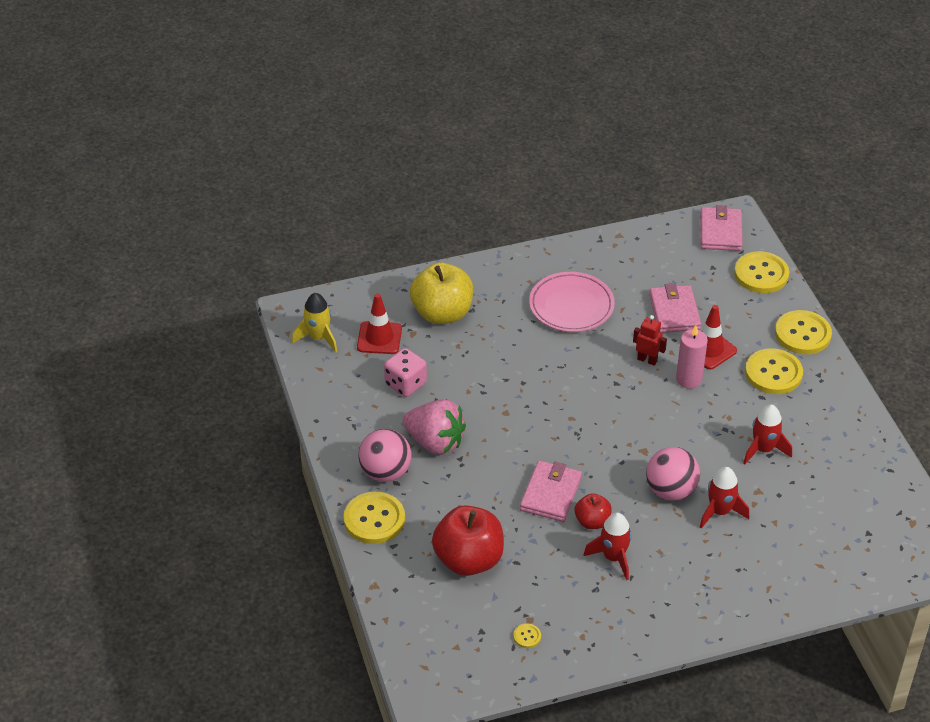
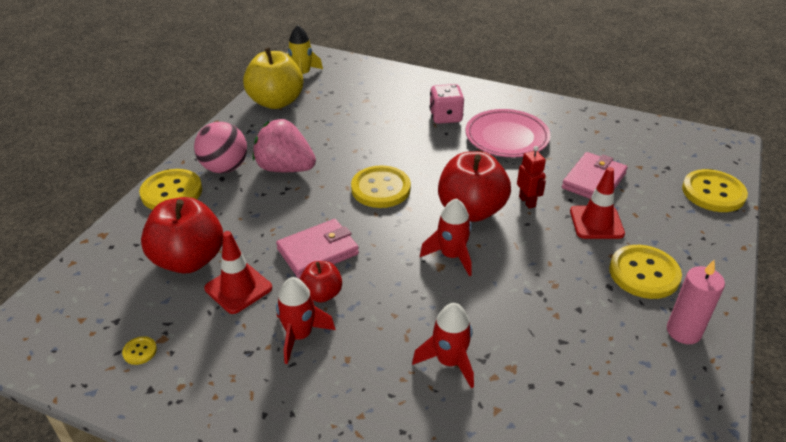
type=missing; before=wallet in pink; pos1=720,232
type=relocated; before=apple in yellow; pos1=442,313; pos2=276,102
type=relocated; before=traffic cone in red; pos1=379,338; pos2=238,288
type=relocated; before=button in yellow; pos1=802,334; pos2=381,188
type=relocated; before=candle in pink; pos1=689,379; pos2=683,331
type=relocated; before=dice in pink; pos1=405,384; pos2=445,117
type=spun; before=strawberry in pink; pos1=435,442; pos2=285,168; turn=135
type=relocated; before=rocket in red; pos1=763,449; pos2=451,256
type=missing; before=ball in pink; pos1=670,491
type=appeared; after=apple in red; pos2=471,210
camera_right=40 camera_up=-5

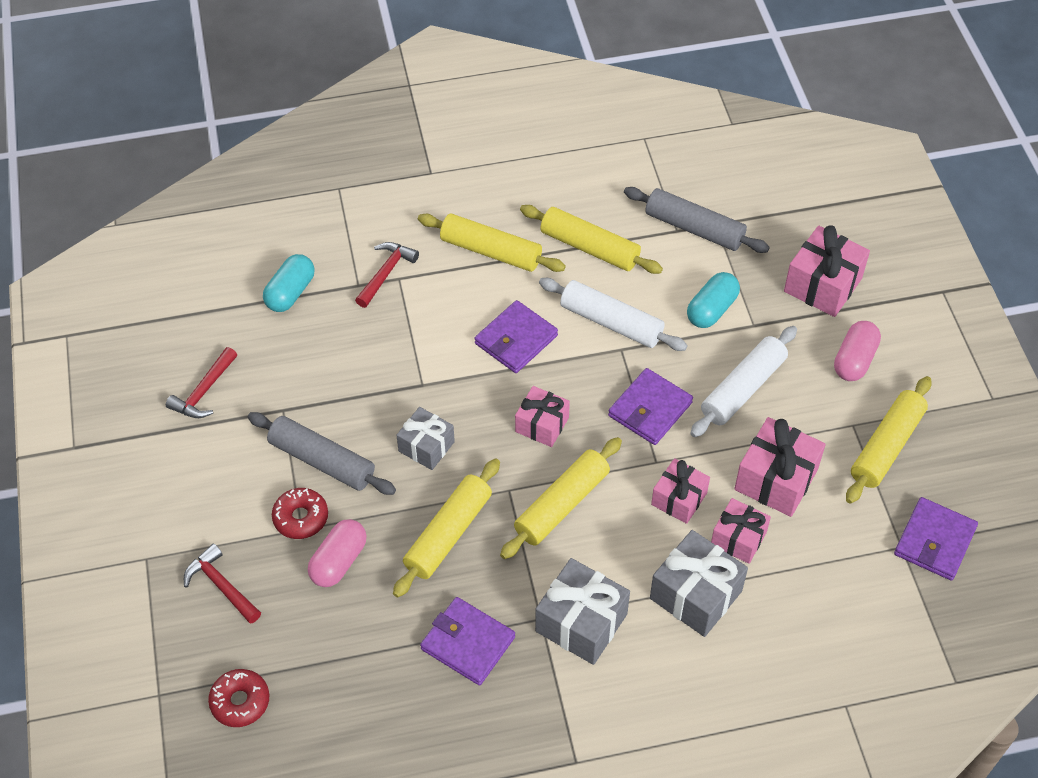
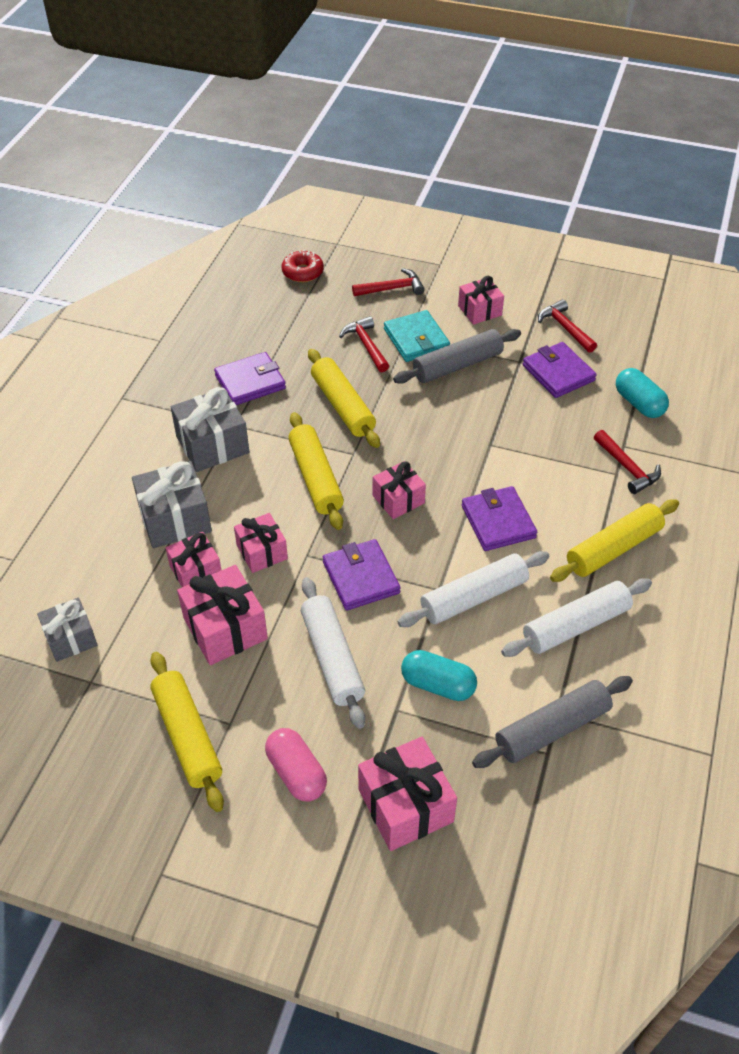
type=colour; before=rolling pin in yellow; after=rolling pin in white; pos1=589,248; pos2=576,625
type=spun; before=capsule in turquoise; pos1=711,309; pos2=438,685; turn=-45
type=relocated; before=gift in grey; pos1=426,446; pos2=71,638
type=exchanged; before=donut in red; after=wallet in turquoise; pos1=301,518; pos2=416,339
type=relocated; before=wallet in purple; pos1=934,541; pos2=558,373
type=exchanged; before=capsule in pink; after=hammer in red; pos1=339,561; pos2=366,345
type=appeared; after=gift in pink; pos2=479,310
camera_right=120 camera_up=-5

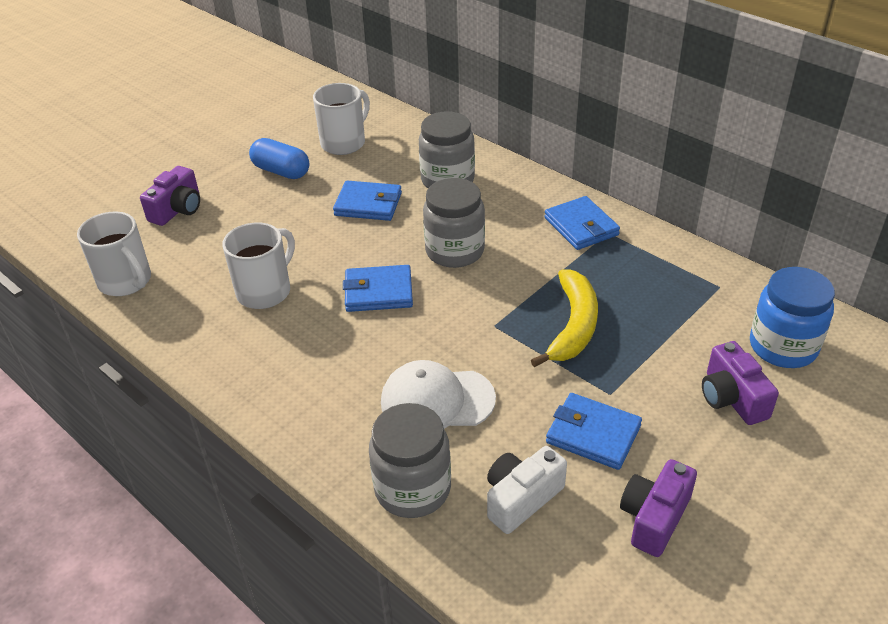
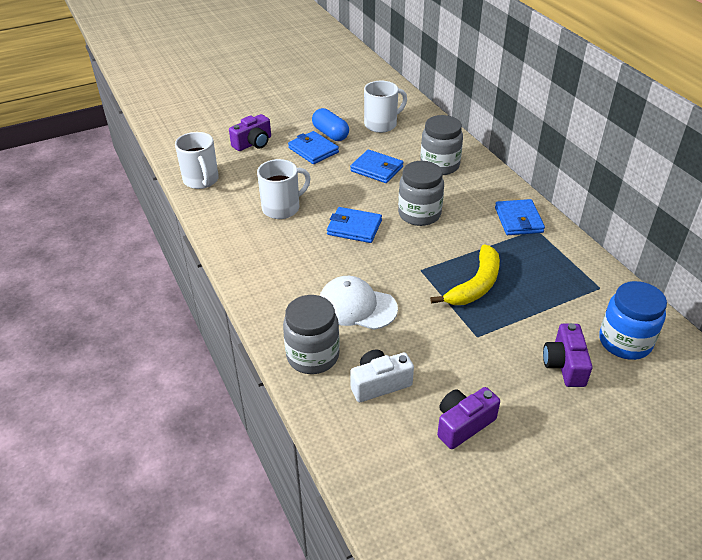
type=relocated; before=wallet in blue; pos1=593,434; pos2=313,150
camera_right=20 camera_up=0

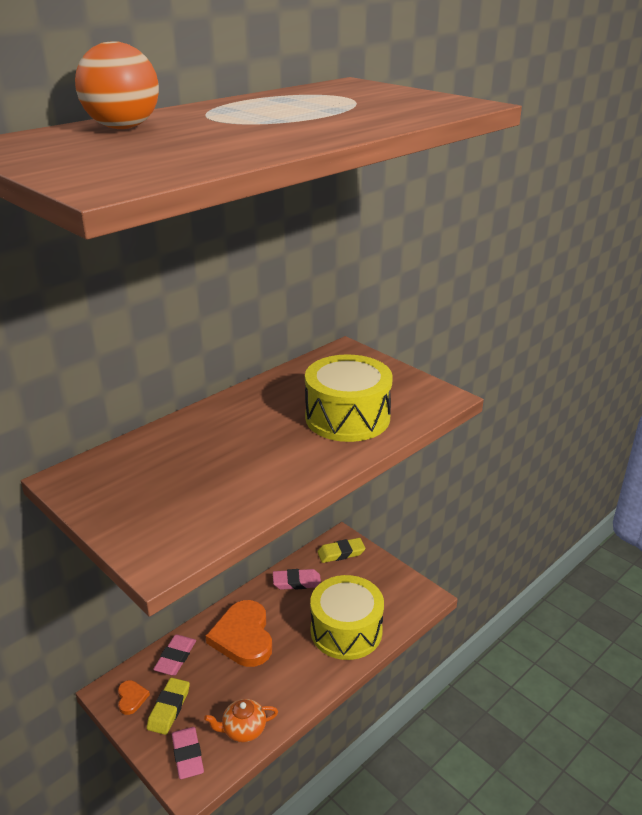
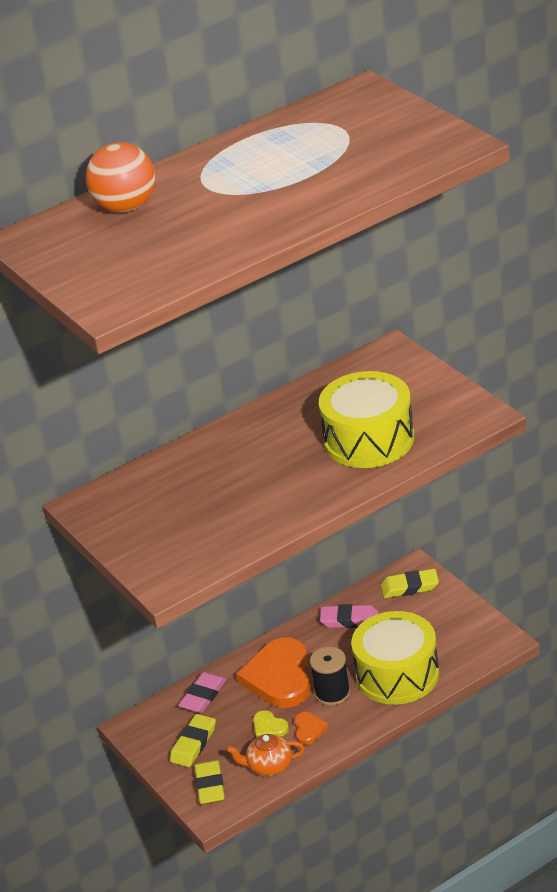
type=relocated; before=heart in orange; pos1=131,698; pos2=309,729
type=colour; before=eraser in pink; after=eraser in yellow; pos1=188,755; pos2=210,786
type=appeared; after=spool in black; pos2=332,693
type=appeared; after=heart in yellow; pos2=269,727
camera_right=15 camera_up=5

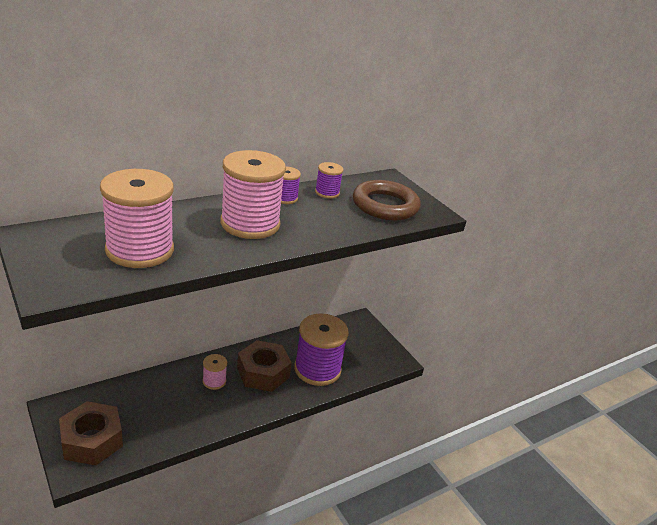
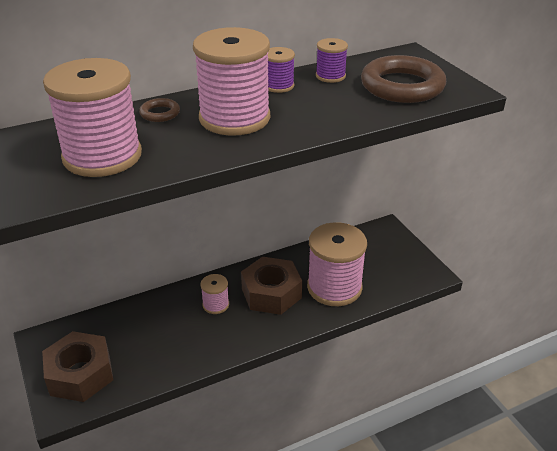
type=colour; before=spool in purple; after=spool in pink; pos1=317,369; pos2=334,287
type=appeared; after=ring in brown; pos2=160,113
camera_right=10 camera_up=5

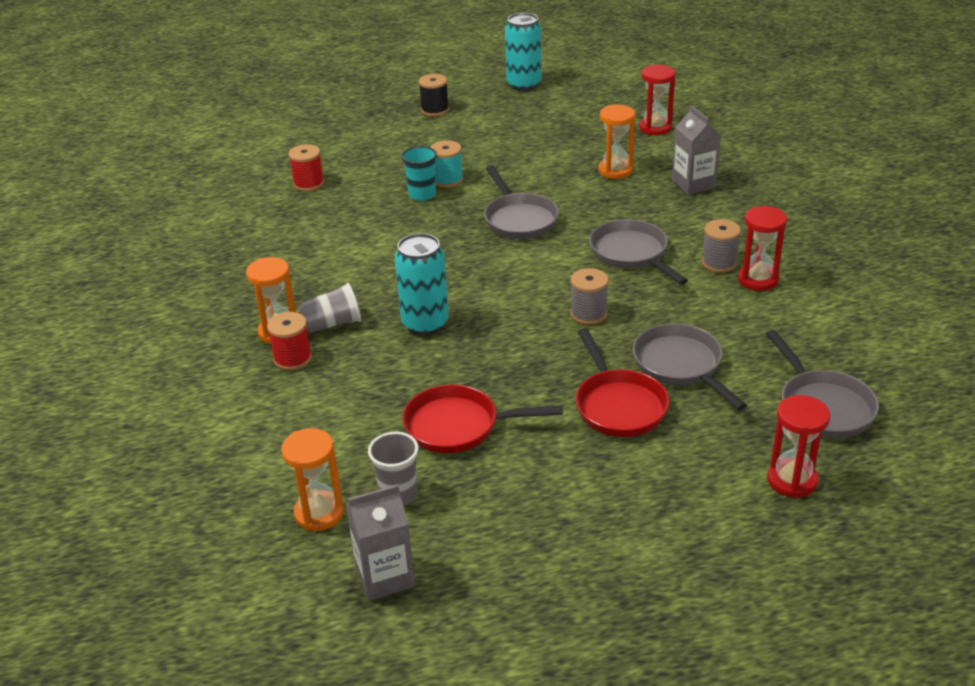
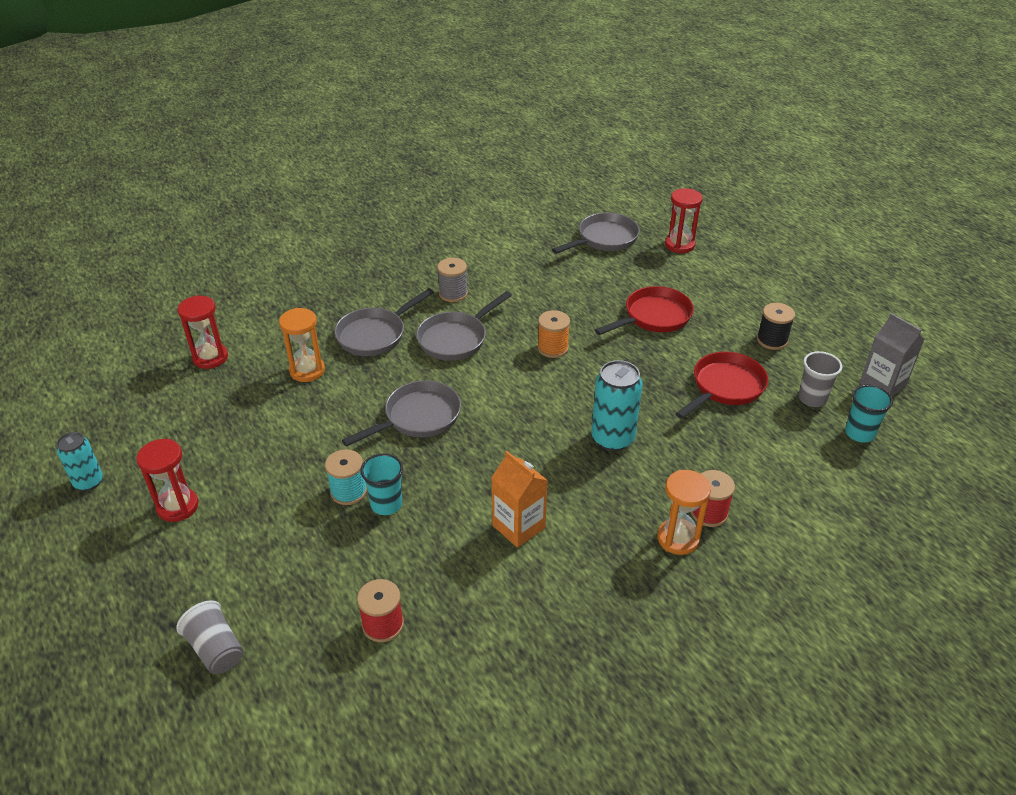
type=size; before=can in turquoise; pos1=524,85; pos2=88,482; scale=0.64
type=relocated; before=spool in black; pos1=435,110; pos2=772,340
type=missing; before=carton in grey; pos1=693,184
type=relocated; before=hourglass in red; pos1=758,280; pos2=178,506
type=colour; before=spool in grey; after=spool in orange; pos1=588,314; pos2=553,348
type=relocated; before=cup in grey; pos1=332,324; pos2=216,649
type=relocated; before=pan in grey; pos1=680,366; pos2=375,335
type=spun; before=pan in red; pos1=458,426; pos2=725,387; turn=-120
type=exchanged; before=hourglass in orange; after=cup in turquoise; pos1=319,513; pos2=859,433
type=appeared; after=carton in orange; pos2=518,526
camera_right=-110 camera_up=5

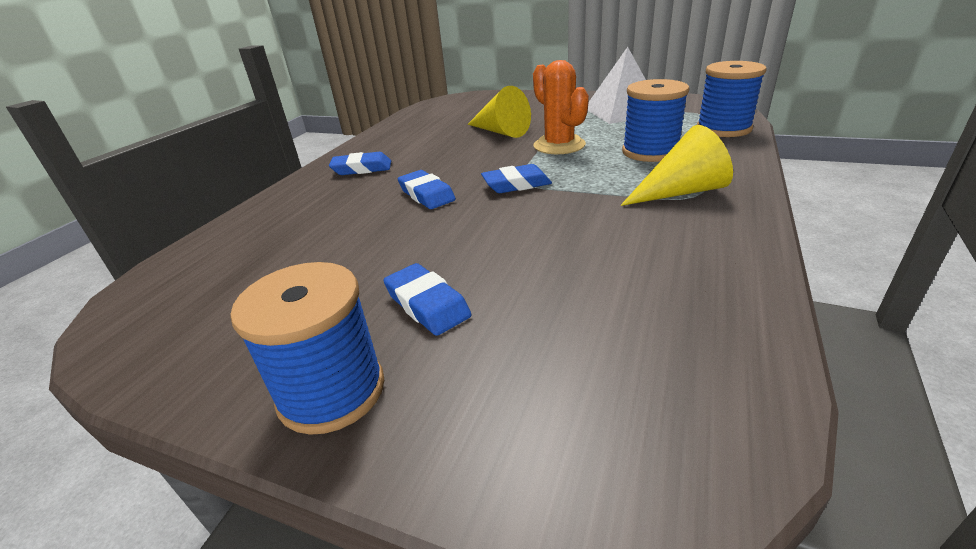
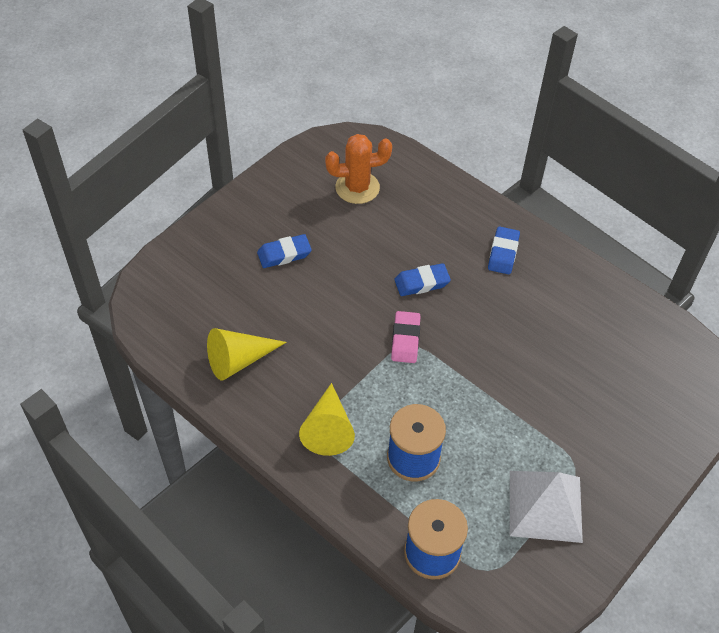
type=relocated; before=cactus in orange; pos1=559,145; pos2=357,188
type=relocated; before=cone in yellow; pos1=500,132; pos2=239,360
type=colour; before=eraser in blue; after=eraser in pink; pos1=516,184; pos2=405,340
type=missing; before=spool in blue; pos1=332,391
camera_right=105 camera_up=20

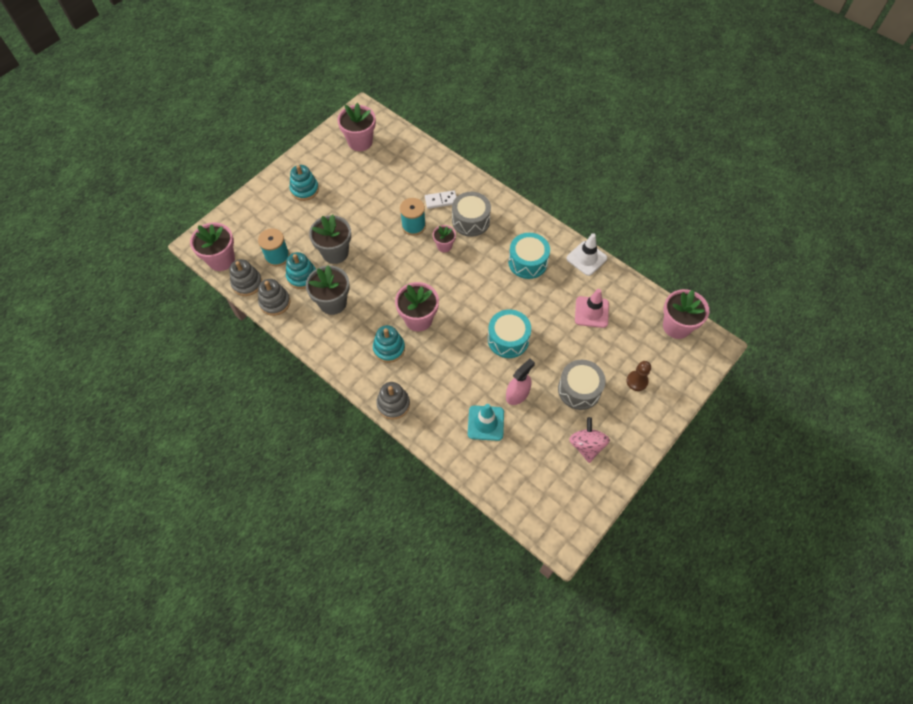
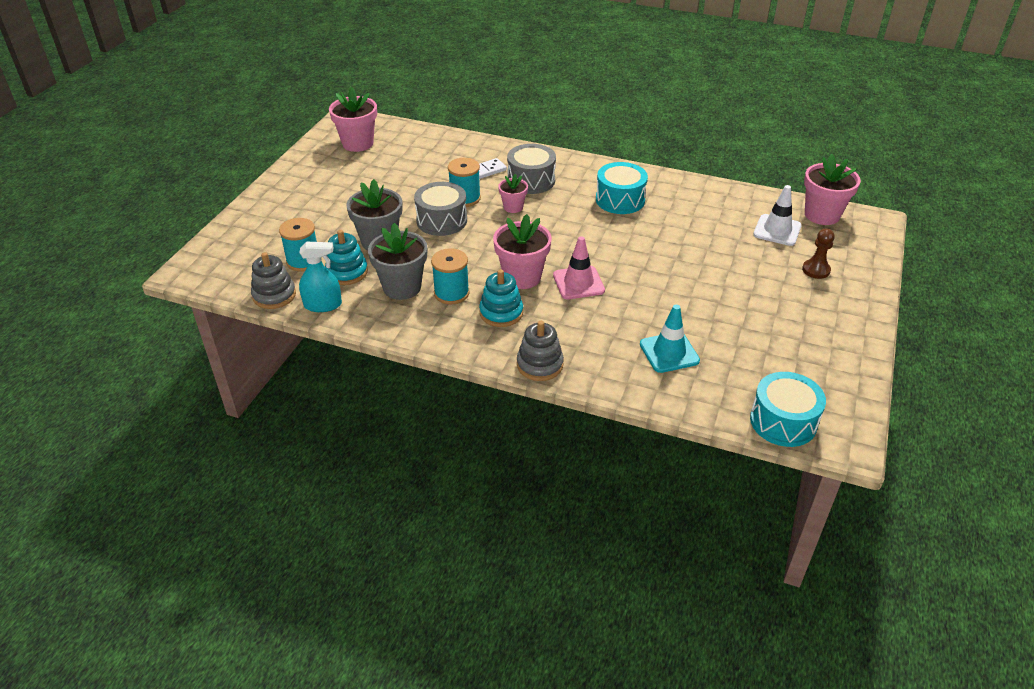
type=missing; before=stacking toy in turquoise; pos1=304,189
type=missing; before=flower pot in pink; pos1=221,260
type=relocated; before=traffic cone in white; pos1=586,258; pos2=777,230
type=exchanged; before=stacking toy in grey; after=spray bottle in turquoise; pos1=275,302; pos2=323,305
type=relocated; before=traffic cone in pink; pos1=591,312; pos2=578,283
type=relocated; before=drum in turquoise; pos1=508,339; pos2=783,421
type=missing; before=spray bottle in pink; pos1=517,394
type=relocated; before=drum in grey; pos1=579,390; pos2=441,220
type=missing; before=spinning top in pink; pos1=586,445
type=appeared; after=spool in turquoise; pos2=451,293
camera_right=-20 camera_up=-20

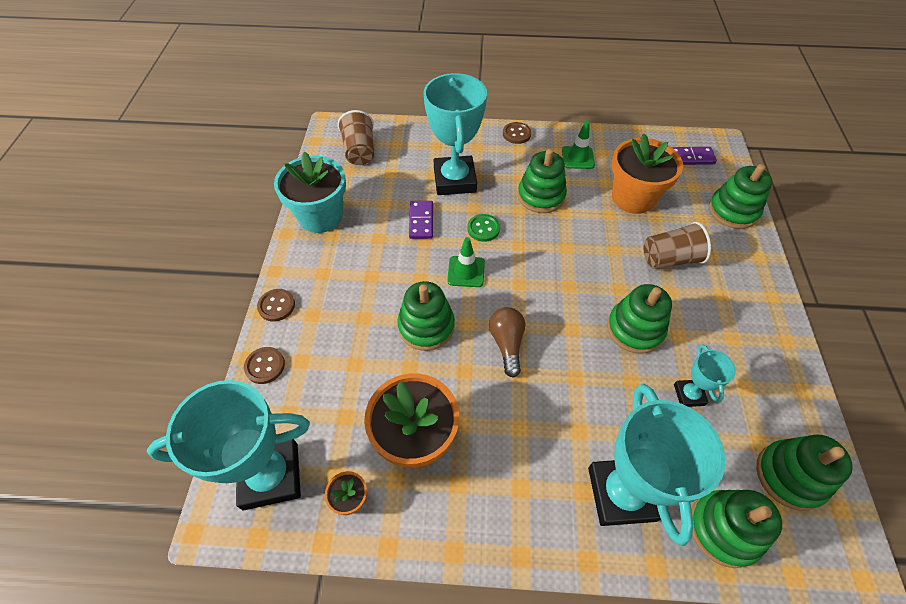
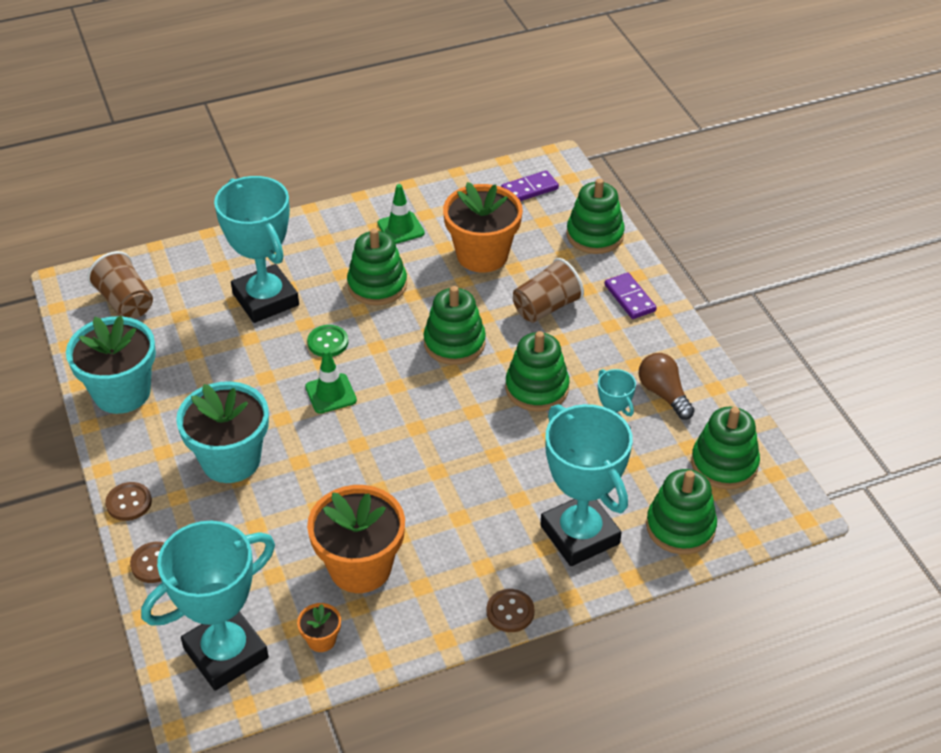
type=relocated; before=button in brown; pos1=516,134; pos2=510,612
type=relocated; before=domino in purple; pos1=421,221; pos2=629,298
type=relocated; before=stacking toy in green; pos1=426,326; pos2=454,343
type=relocated; before=light bulb in brown; pos1=507,344; pos2=663,394
type=appeared; after=flower pot in turquoise; pos2=231,460
camera_right=-25 camera_up=-10

